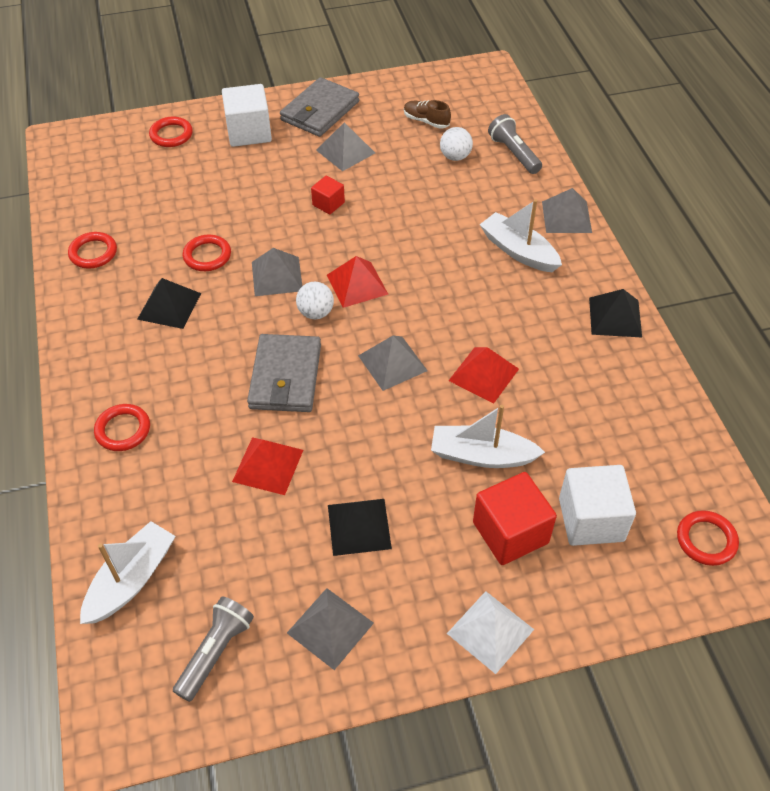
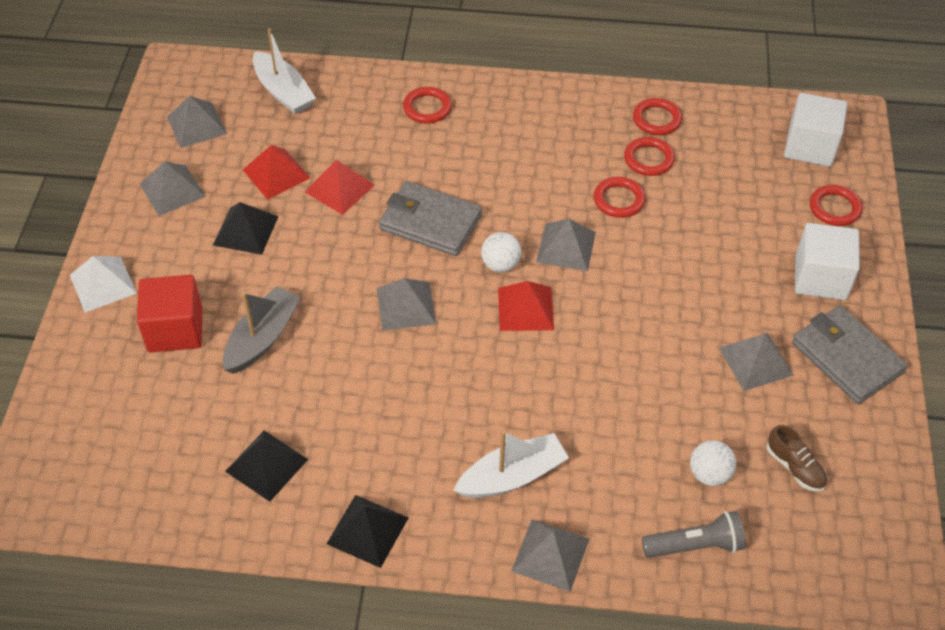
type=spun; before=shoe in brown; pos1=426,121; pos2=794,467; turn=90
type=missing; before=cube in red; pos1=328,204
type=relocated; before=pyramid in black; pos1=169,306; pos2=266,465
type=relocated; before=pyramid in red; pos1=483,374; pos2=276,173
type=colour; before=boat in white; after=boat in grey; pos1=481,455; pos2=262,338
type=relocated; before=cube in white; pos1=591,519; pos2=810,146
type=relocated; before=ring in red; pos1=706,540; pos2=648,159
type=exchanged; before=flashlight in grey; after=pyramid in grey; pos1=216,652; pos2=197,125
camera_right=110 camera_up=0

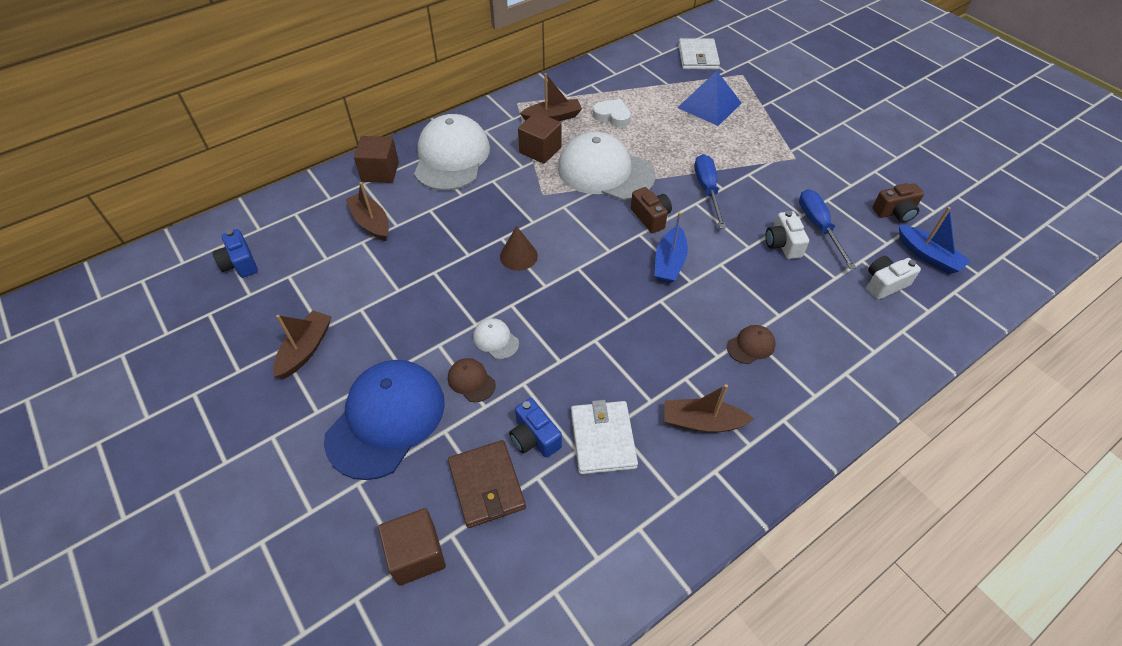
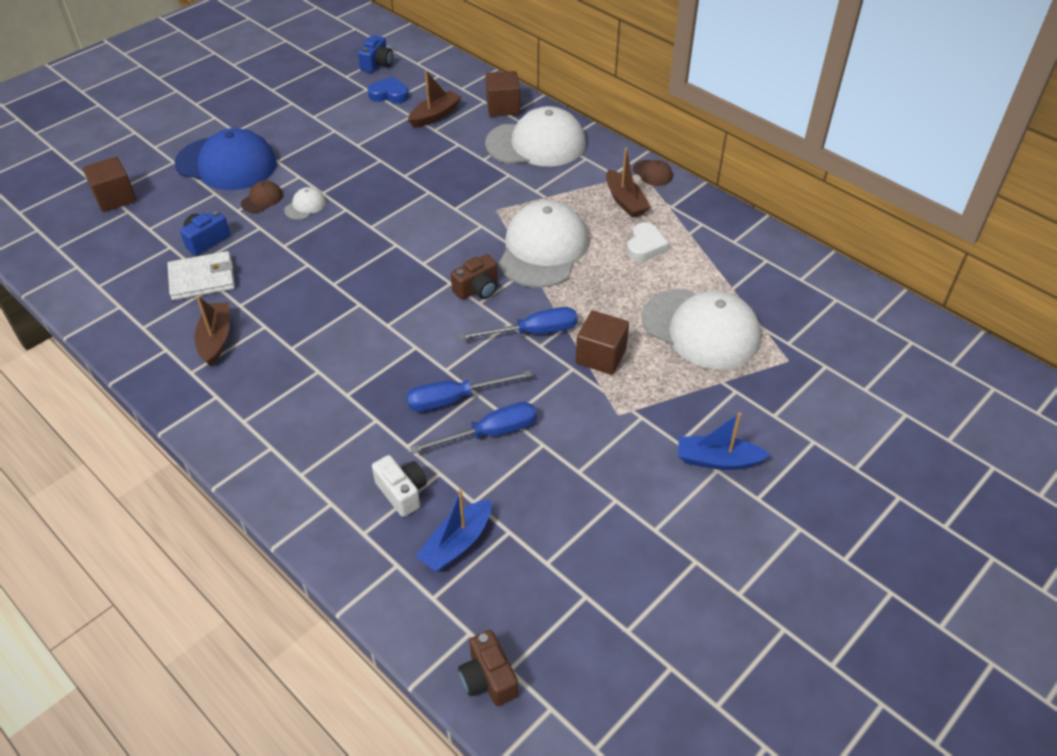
type=missing; before=wallet in white; pos1=698,57
type=exchanged; before=pyramid in blue; after=cap in white; pos1=709,105; pos2=701,329
type=relocated; before=cube in brown; pos1=540,150; pos2=601,356
type=relocated; before=camera in brown; pos1=895,212; pos2=488,678
type=exchanged; before=camera in white; after=screwdriver in blue; pos1=782,244; pos2=454,399
type=relocated; before=boat in blue; pos1=669,262; pos2=717,460
type=missing; before=cone in brown; pos1=518,256
type=spun; before=camera in blue; pos1=240,263; pos2=377,64; turn=150
type=missing; before=boat in brown; pos1=305,349
type=relocated; before=cap in brown; pos1=751,345; pos2=652,173
type=missing; before=wallet in brown; pos1=486,485
type=appeared; after=heart in blue; pos2=389,94
camera_right=80 camera_up=-5

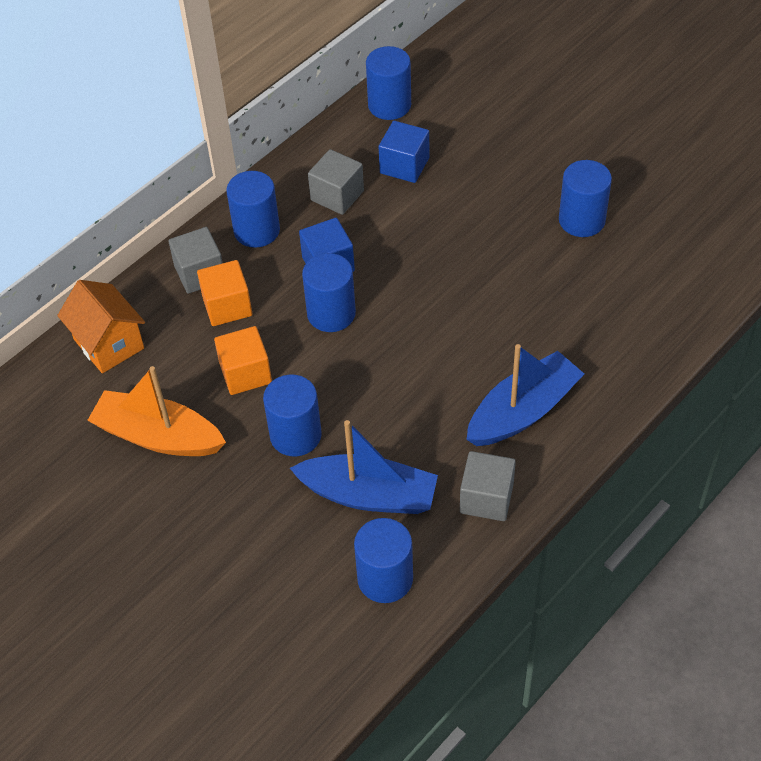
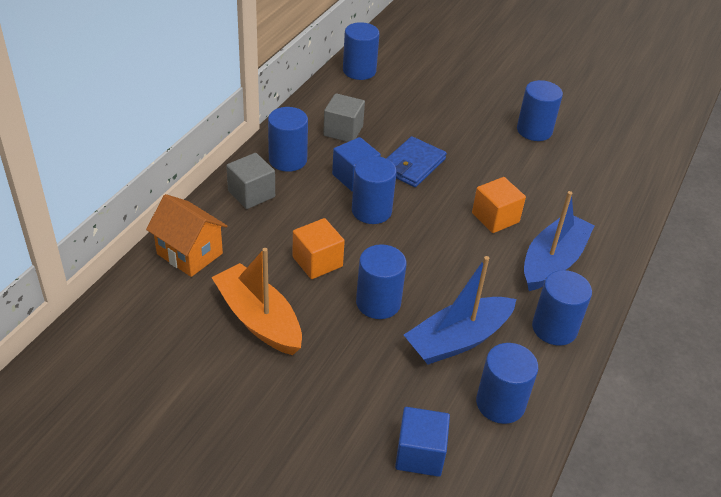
type=relocated; before=cube in blue; pos1=404,165; pos2=420,454
type=relocated; before=cube in orange; pos1=227,306; pos2=495,218
type=spun; before=boat in orange; pos1=158,436; pos2=258,319; turn=45
type=spun; before=boat in blue; pos1=368,495; pos2=458,340; turn=150
type=exchanged; before=cube in grey; after=cylinder in blue; pos1=486,498; pos2=554,328
type=appeared; after=wallet in blue; pos2=412,165
camera_right=-20 camera_up=-10

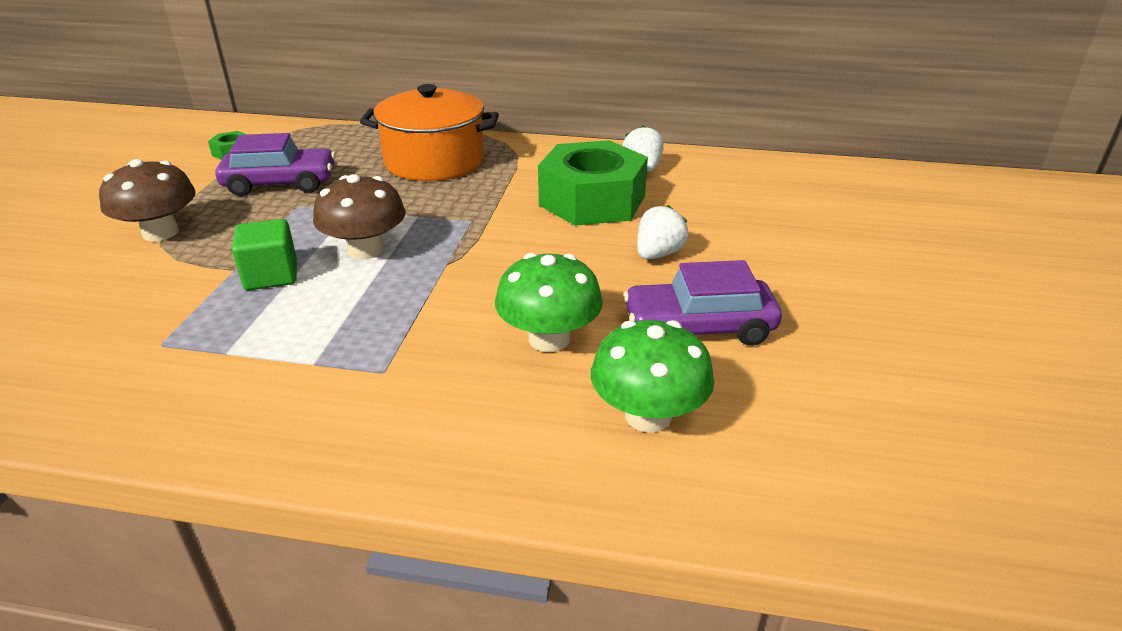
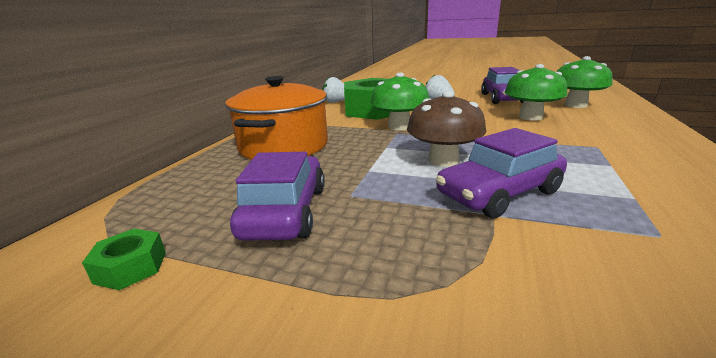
type=missing; before=mushroom in brown; pos1=160,233
type=exchanged; before=cube in green; after=car in purple; pos1=271,276; pos2=499,193
type=appeared; after=mushroom in green; pos2=399,127
camera_right=-80 camera_up=-10

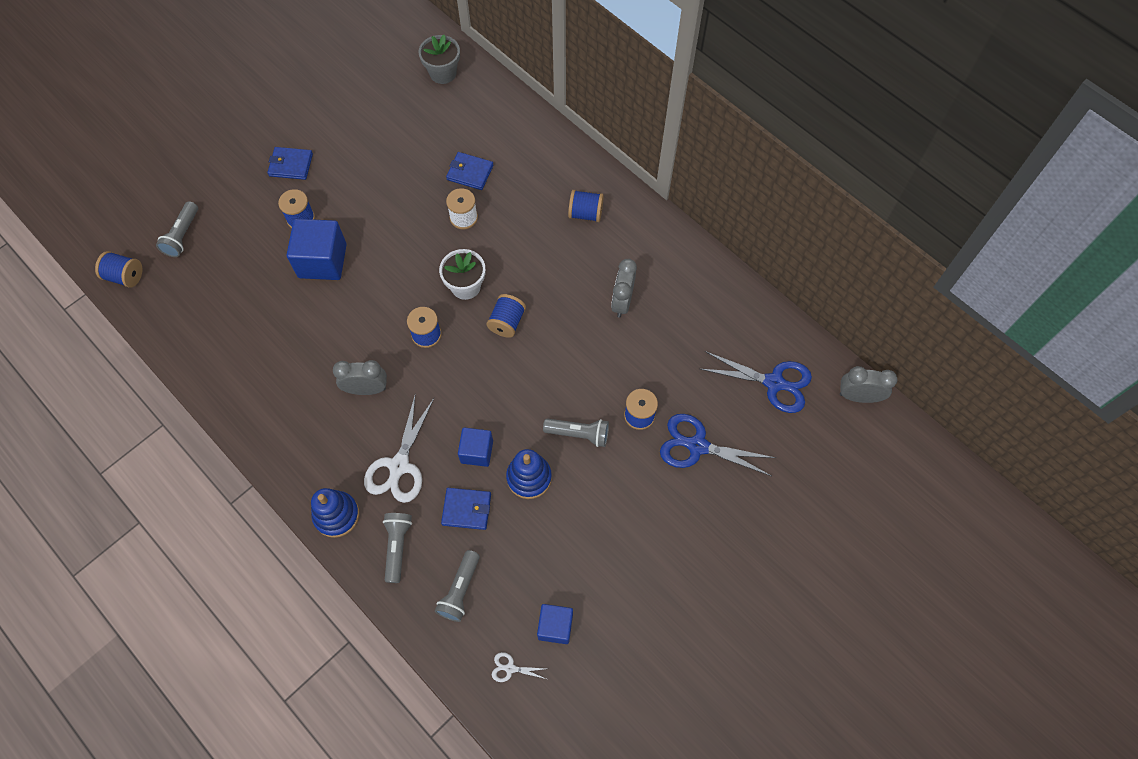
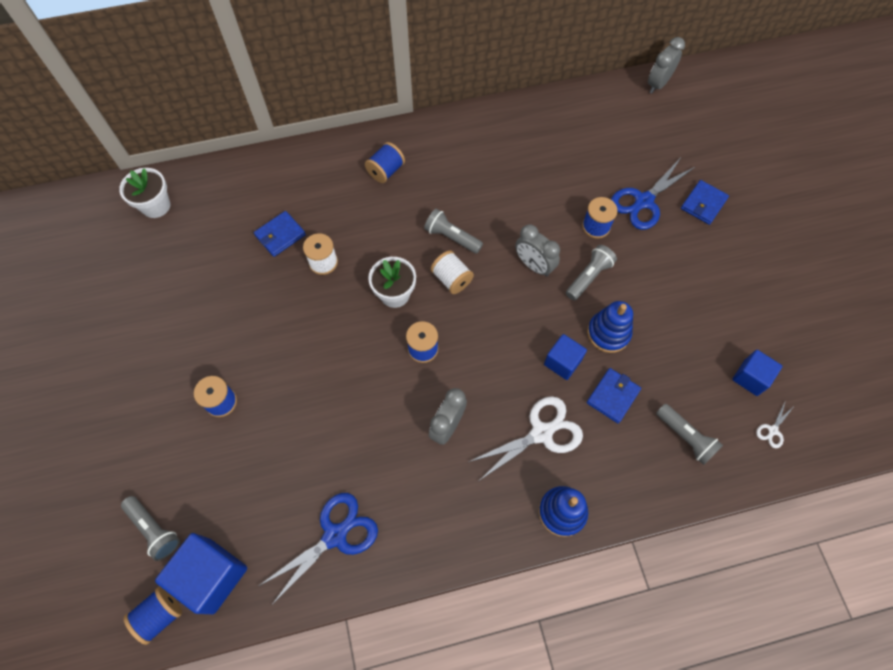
type=colour; before=flower pot in grey; after=flower pot in white; pos1=443,73; pos2=156,206
type=relocated; before=wallet in blue; pos1=291,165; pos2=703,204
type=relocated; before=cube in blue; pos1=322,261; pos2=211,575
type=relocated; before=clock in grey; pos1=622,302; pos2=534,265
type=colour; before=spool in blue; after=spool in white; pos1=507,322; pos2=451,279
type=relocated; before=scissors in blue; pos1=774,383; pos2=335,535
type=spun; before=scissors in white; pos1=399,466; pos2=541,433; turn=-75
type=relocated; before=flashlight in grey; pos1=397,546; pos2=451,237
camera_right=-60 camera_up=0

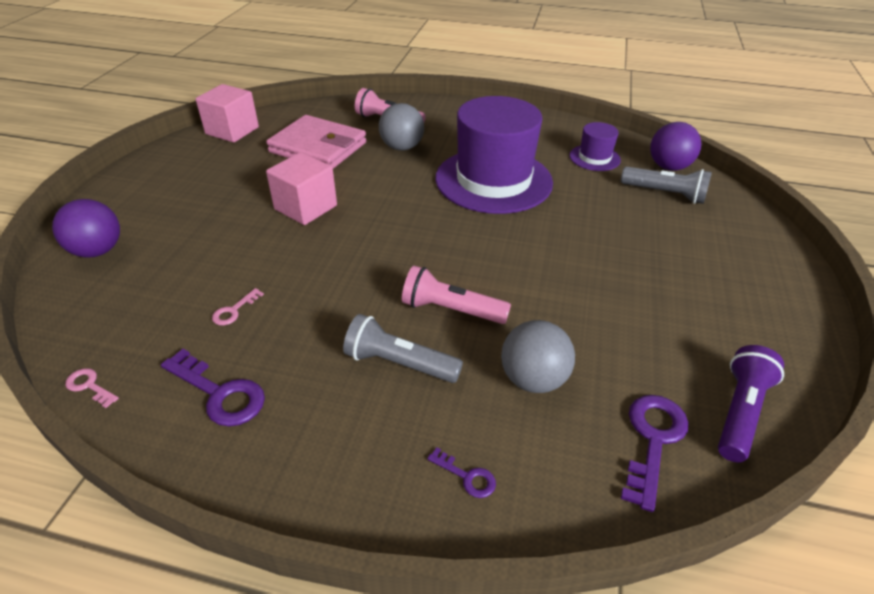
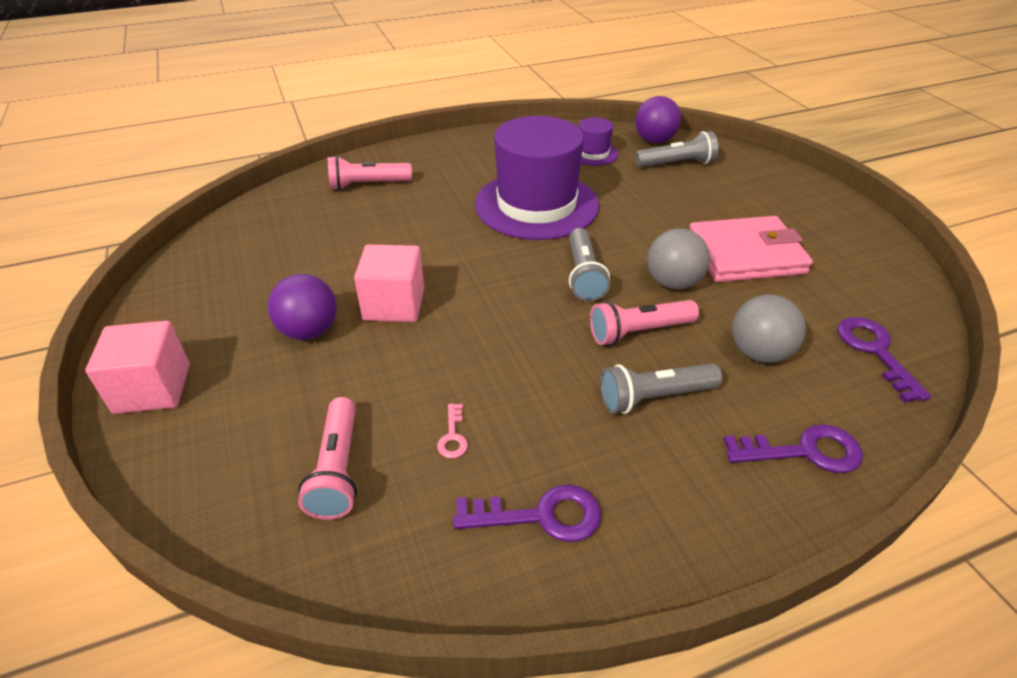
type=relocated; before=cube in pink; pos1=232,131; pos2=152,388
type=relocated; before=ball in grey; pos1=402,147; pos2=673,282
type=relocated; before=wallet in pink; pos1=318,147; pos2=745,254
type=relocated; before=ball in purple; pos1=98,251; pos2=309,331
type=missing; before=flashlight in purple; pos1=740,412
type=missing; before=key in pink; pos1=89,386
type=size; before=key in purple; pos1=467,476; pos2=804,451; scale=1.91
type=appeared; after=flashlight in grey; pos2=583,275
type=appeared; after=flashlight in pink; pos2=337,469
camera_right=-35 camera_up=0

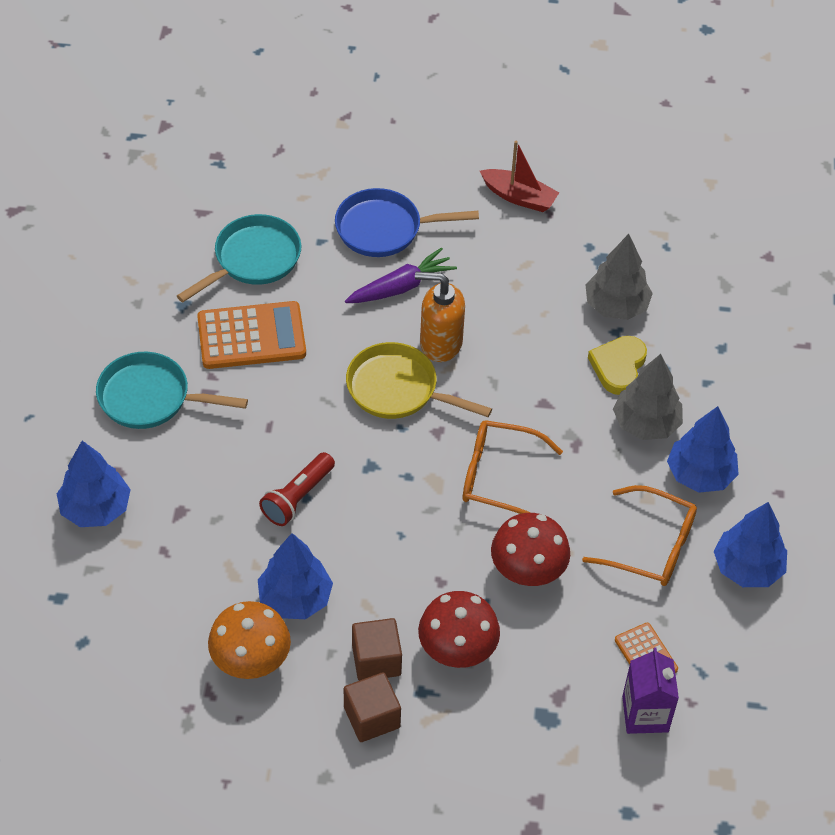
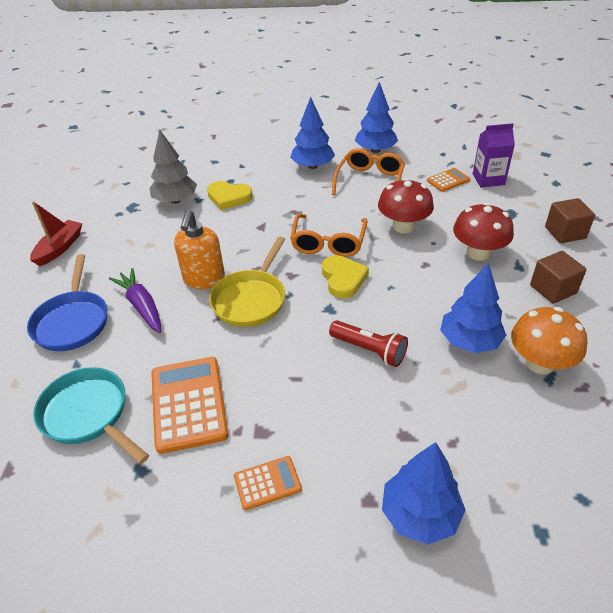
type=exchanged; before=pan in turquoise; after=calculator in orange; pos1=150,398; pos2=267,483
type=missing; before=tree in grey; pos1=646,423
type=relocated; before=cube in brown; pos1=376,660; pos2=565,233
type=appeared; after=heart in yellow; pos2=343,279
camera_right=-90 camera_up=-10

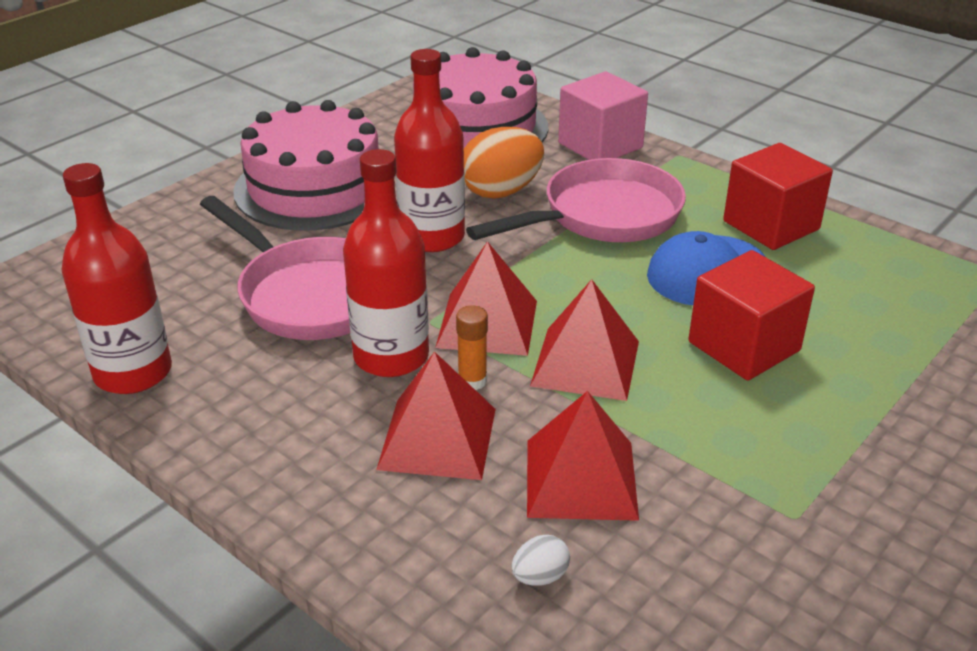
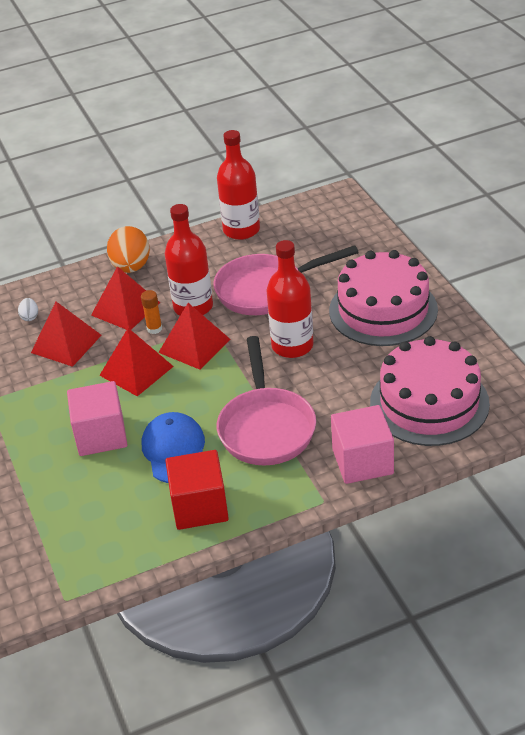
type=relocated; before=egg in orange; pos1=501,191; pos2=131,267
type=colour; before=cube in red; after=cube in pink; pos1=744,346; pos2=101,435
camera_right=120 camera_up=5

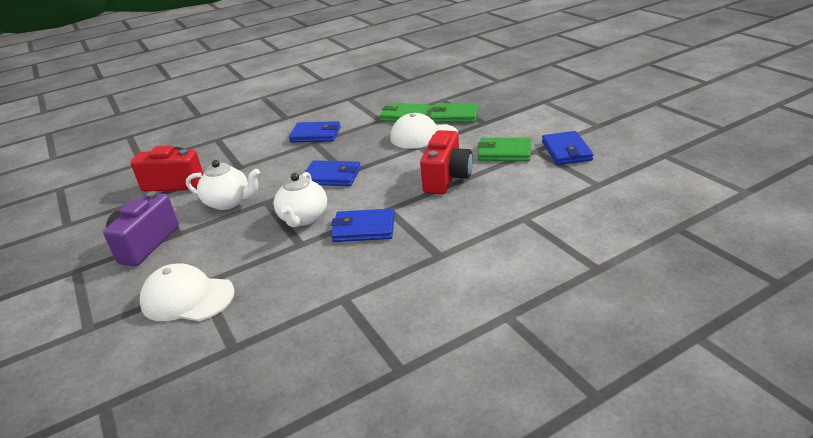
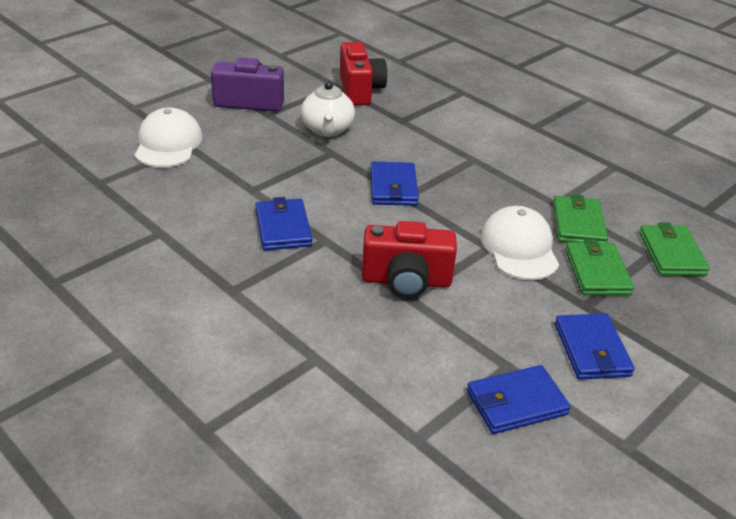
type=relocated; before=wallet in blue; pos1=315,135; pos2=591,350
type=relocated; before=wallet in green; pos1=504,152; pos2=671,254
type=missing; before=teapot in white; pos1=303,218
camera_right=70 camera_up=5

